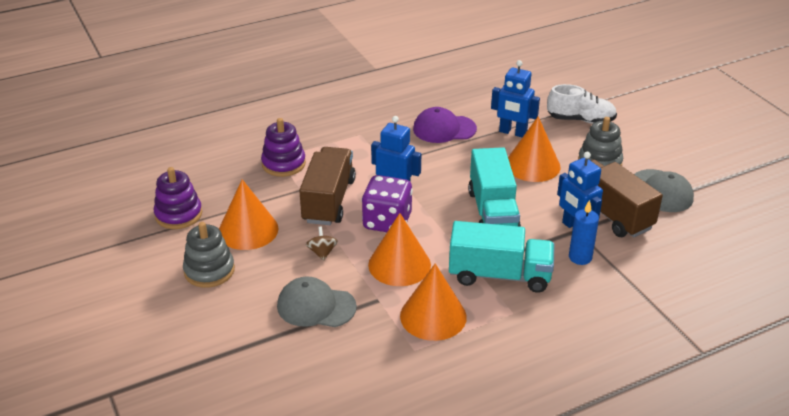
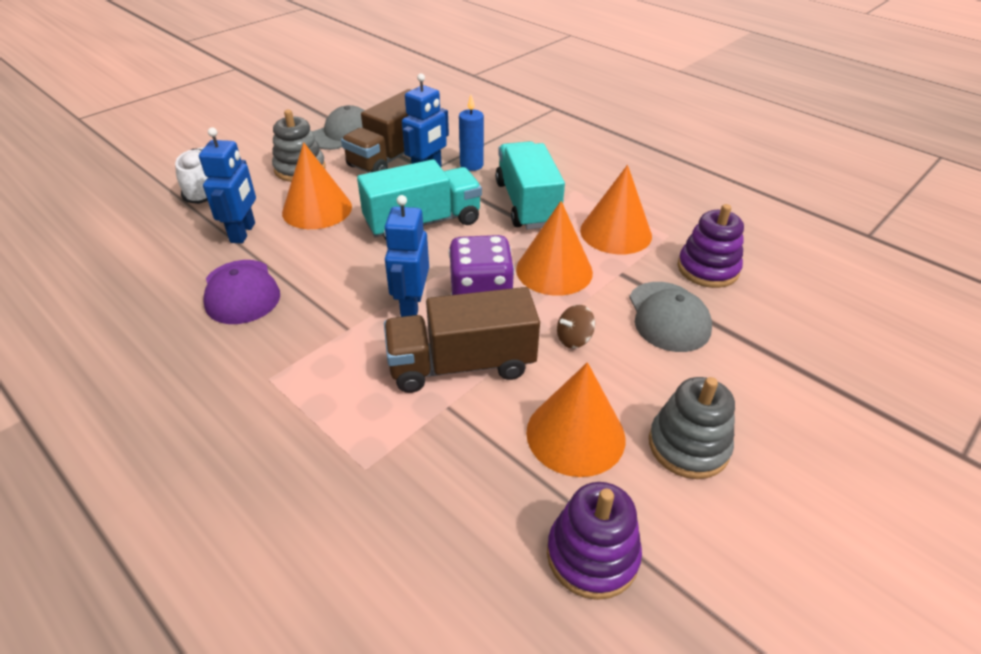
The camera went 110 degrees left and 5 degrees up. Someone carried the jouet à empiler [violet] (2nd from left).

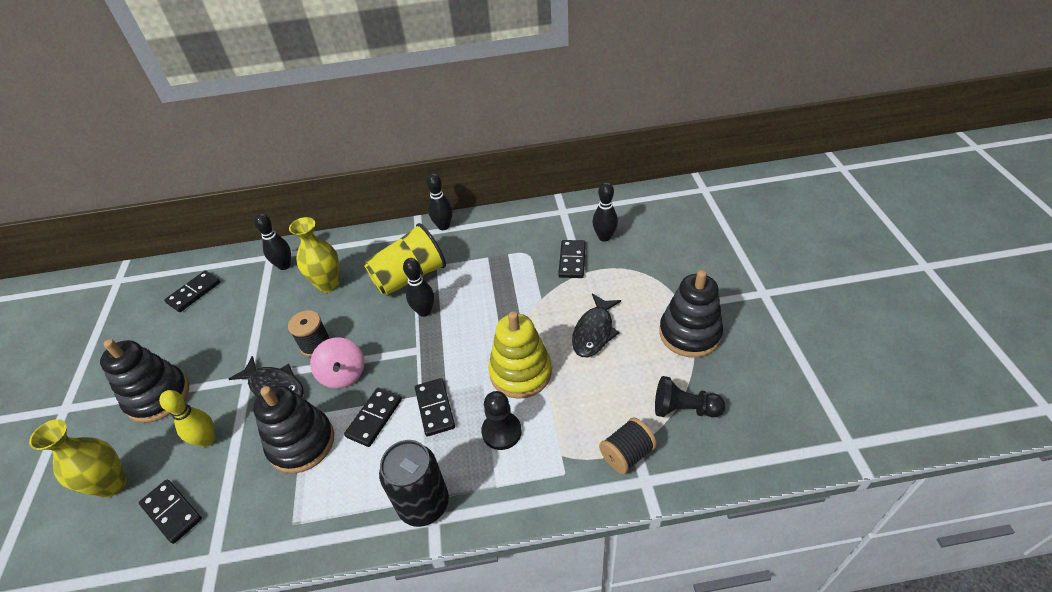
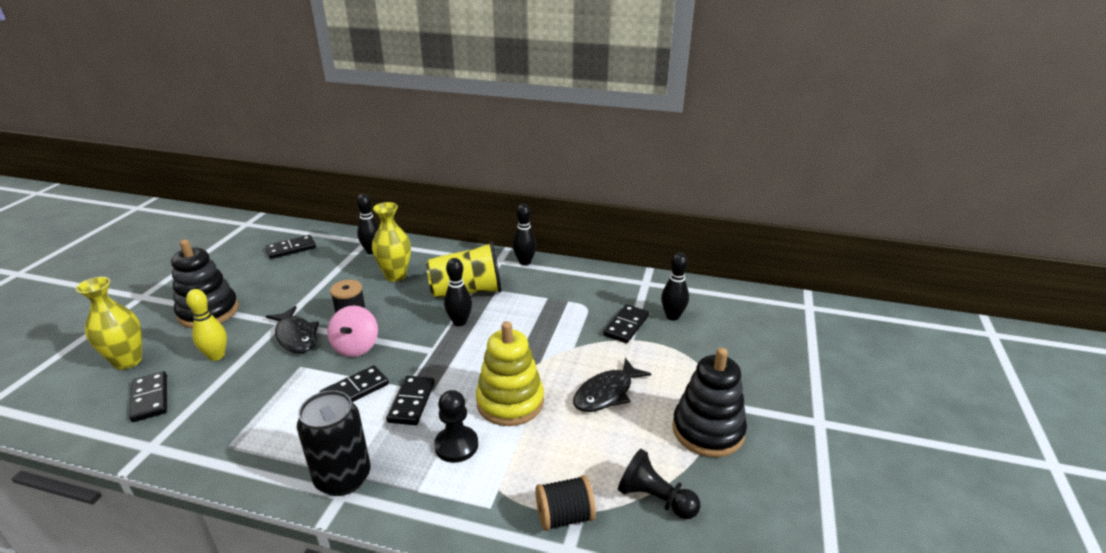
The camera went 20 degrees right and 15 degrees down. Someone took away the jouet à empiler [noir] (2nd from left).

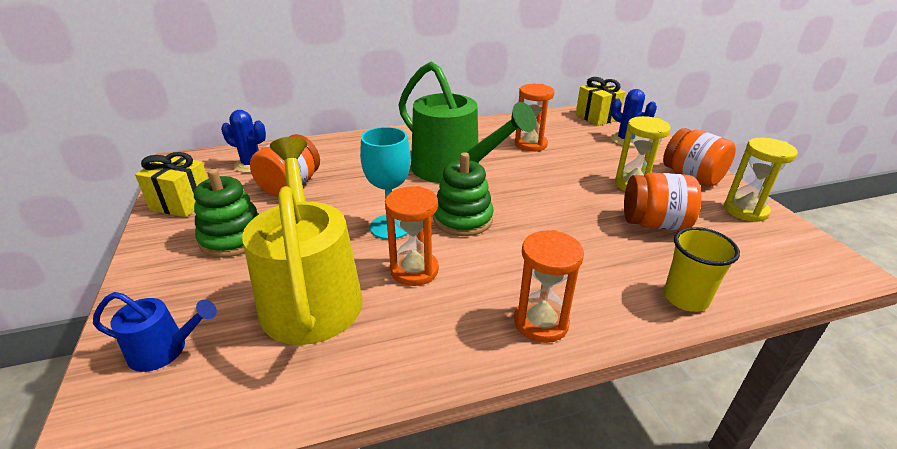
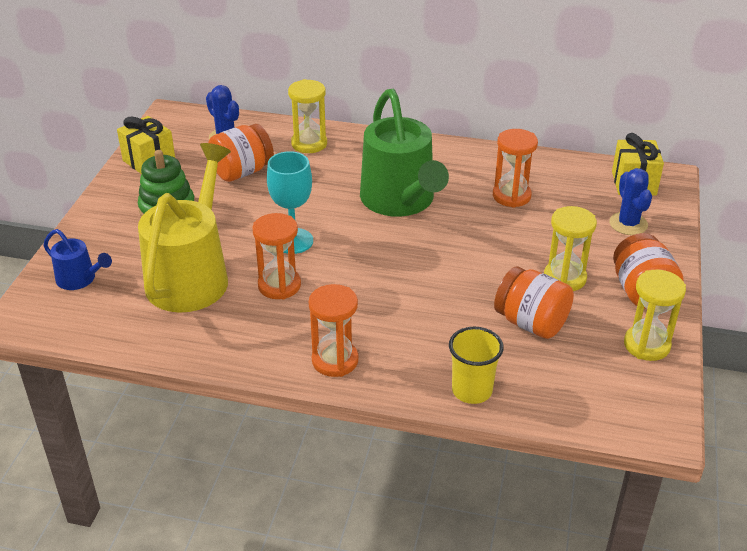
The camera went 30 degrees right and 5 degrees up. Someone put down the sablier [jaune] (1st from left). Someone took away the jouet à empiler [vert] (2nd from left).

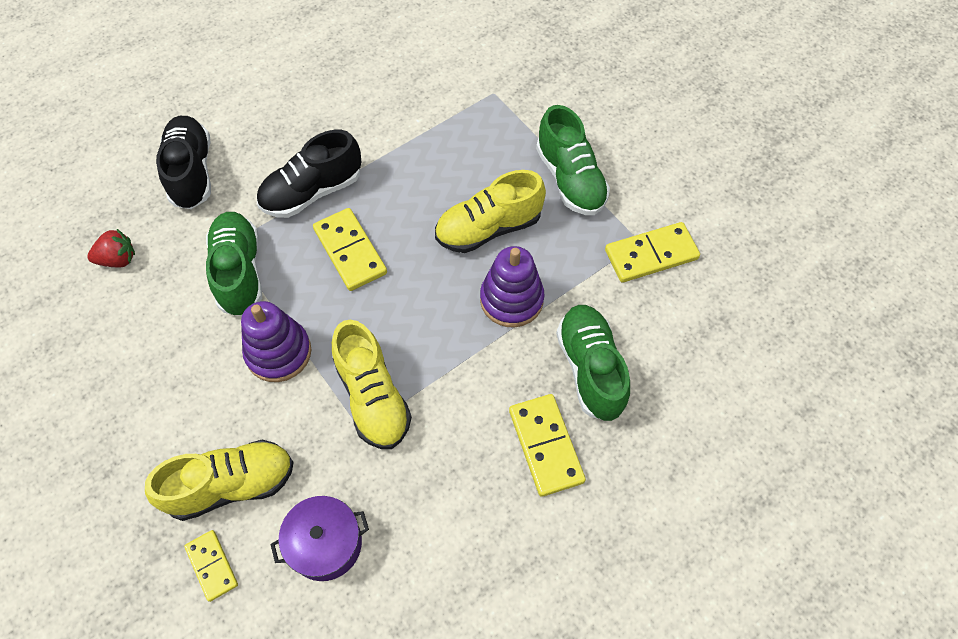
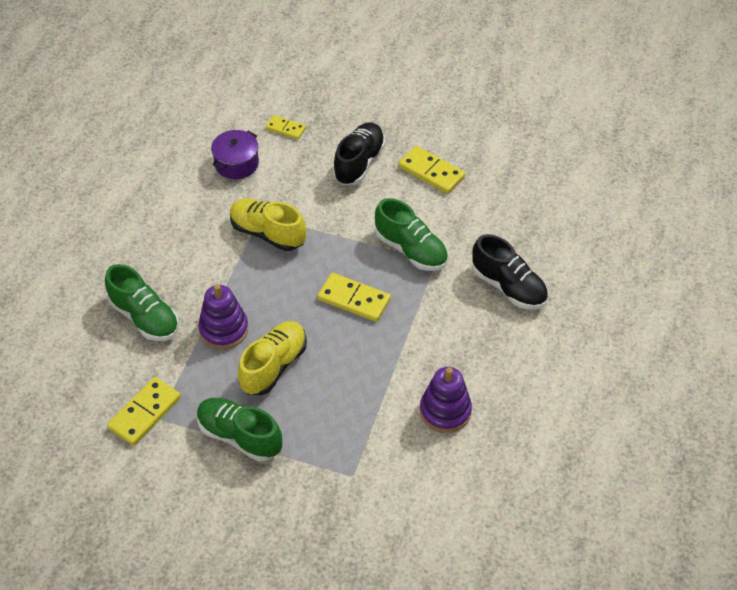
The camera went 145 degrees right and 10 degrees down. Someone carried the chaussure [noir] (2nd from left in the first image). Someone carried the domino [jaune] (3rd from left in the first image). Someone carried the jouet à empiler [violet] (1st from left in the first image). Someone took away the fraise [rouge]. Someone took away the chaussure [jaune] (1st from left).

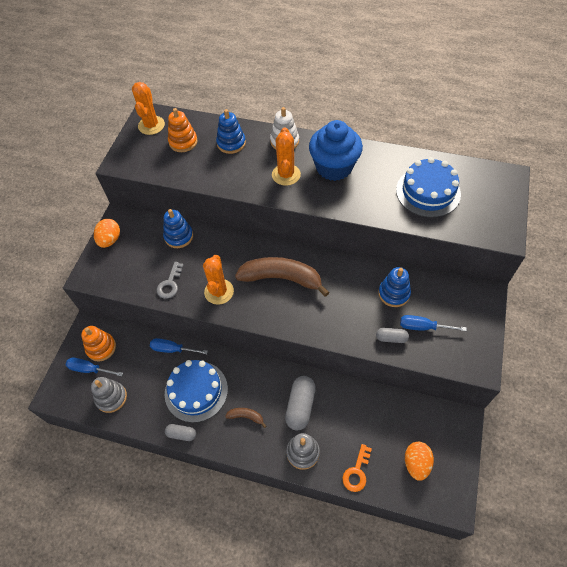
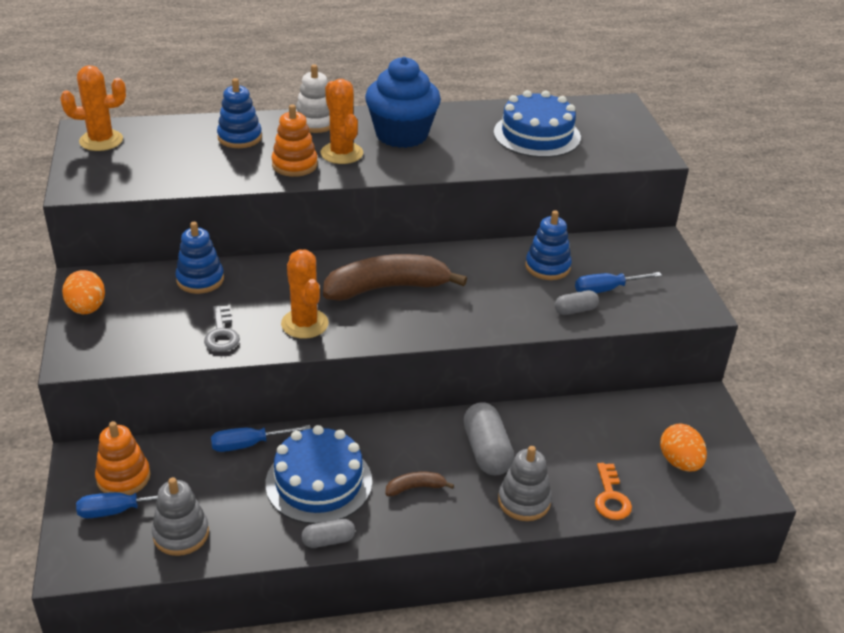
The camera went 30 degrees left and 20 degrees down. Someone rotated the cactus [orange] (1st from left) by 75 degrees counterclockwise. Someone carried the jouet à empiler [orange] (2nd from left).

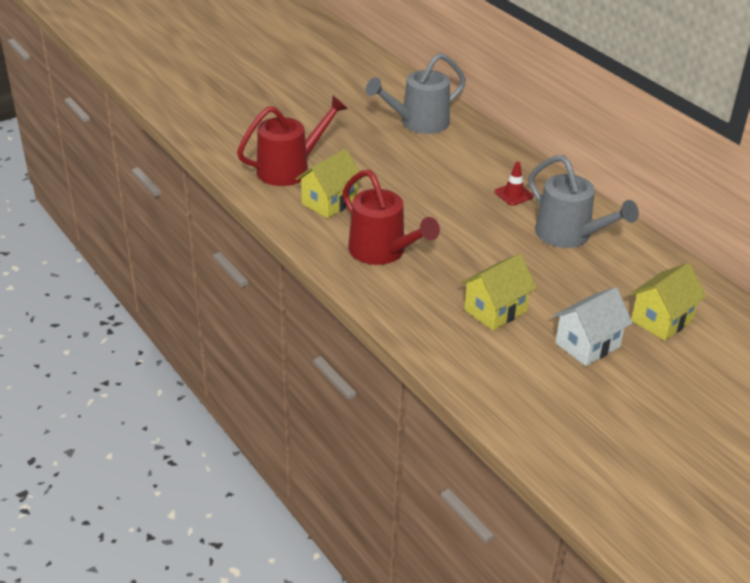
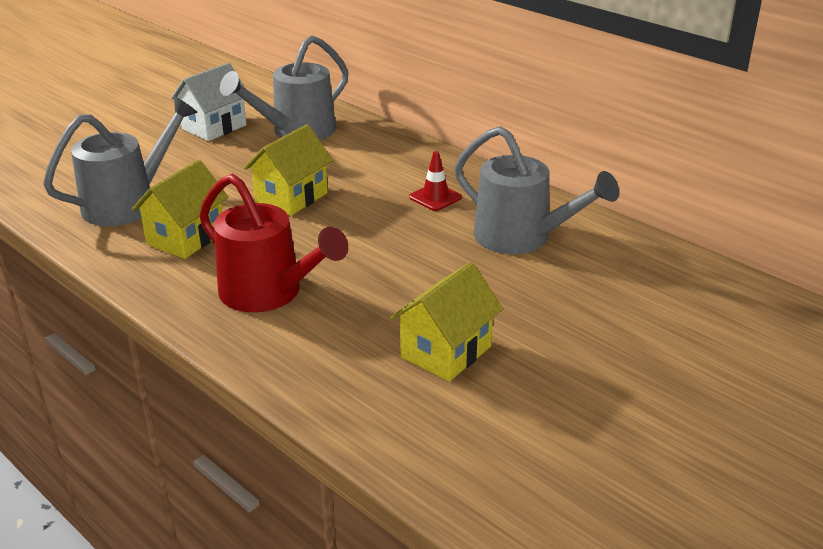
The camera went 10 degrees left and 5 degrees down. Someone repainted the arrosoir [rouge] (1st from left), which became the arrosoir [gris] (1st from left). Someone carried the maison [blanc]. Someone carried the maison [jaune] (3rd from left in the first image).

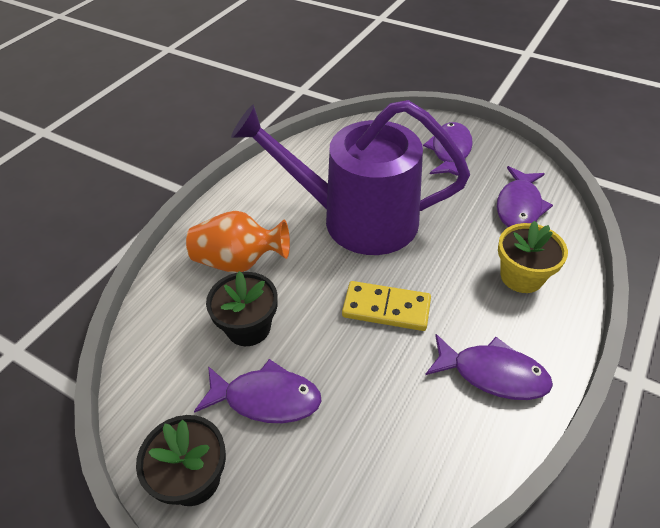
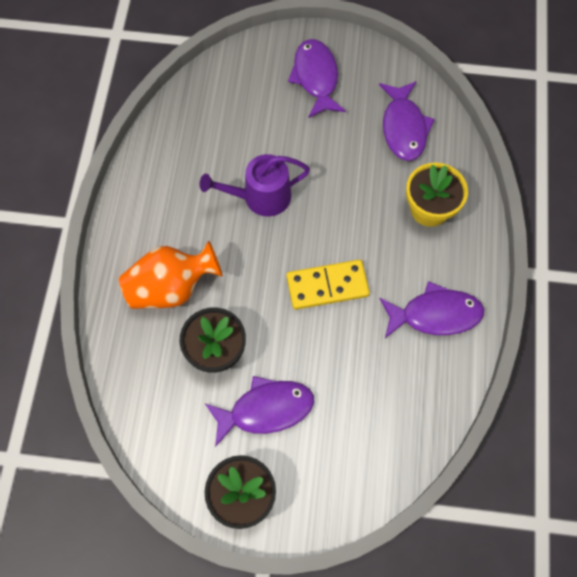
The camera went 25 degrees left and 20 degrees up. Someone scaled the arrosoir [violet] by 0.49.

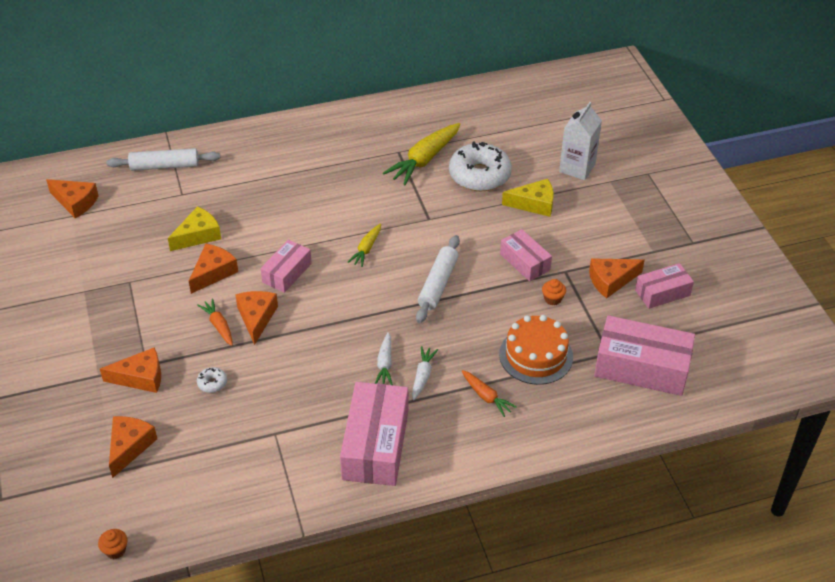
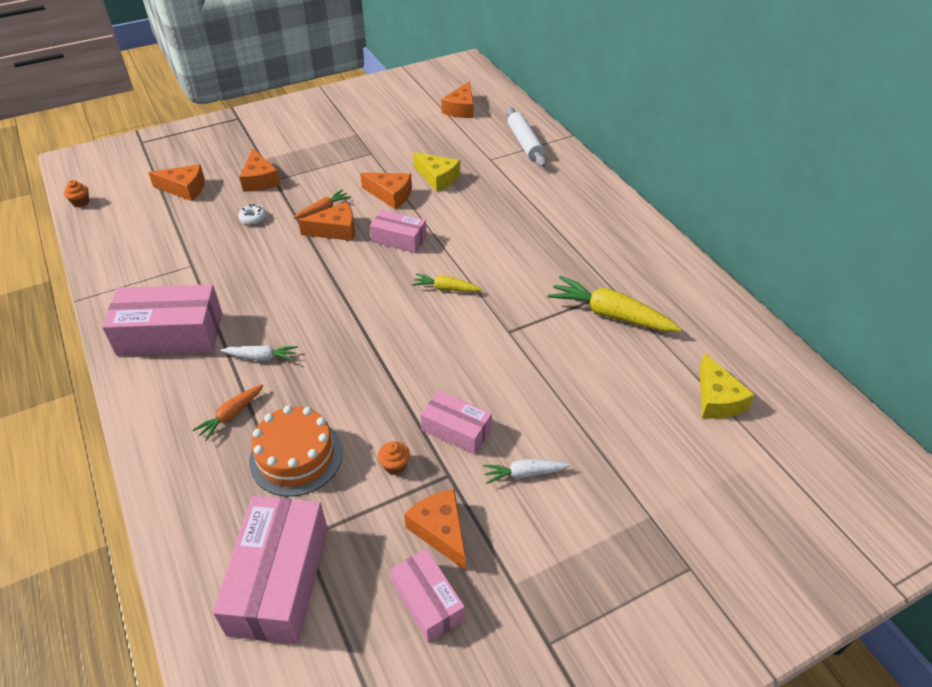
The camera went 80 degrees right and 0 degrees up. Someone rotated the boîte [rose] (3rd from left in the first image) by 75 degrees clockwise. Someone carried the carotte [blanc] (1st from left in the first image). Someone carried the fromage [jaune] (2nd from left). Someone took away the rouleau à pâtisserie [blanc] (2nd from left). Someone took away the beignet [blanc] (2nd from left). Someone took away the brique de lait [blanc].

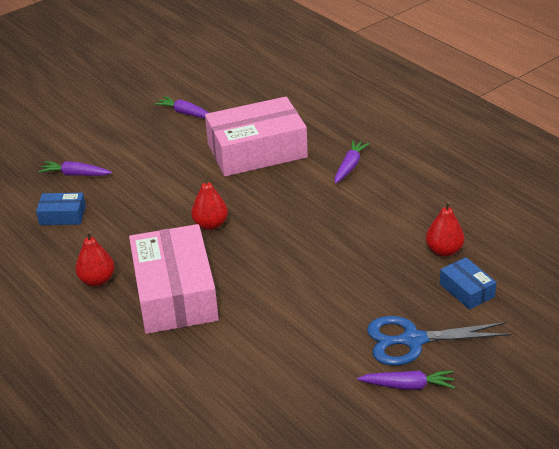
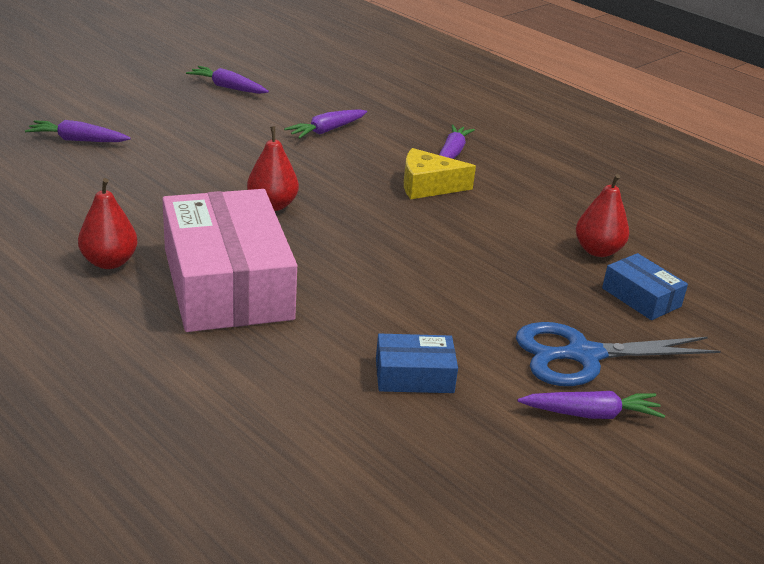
The camera went 10 degrees left and 5 degrees down. Someone swapped the boîte [rose] (2nd from left) for the carotte [violet] (3rd from left). Someone carried the boîte [bleu] (1st from left). Someone put down the fromage [jaune].

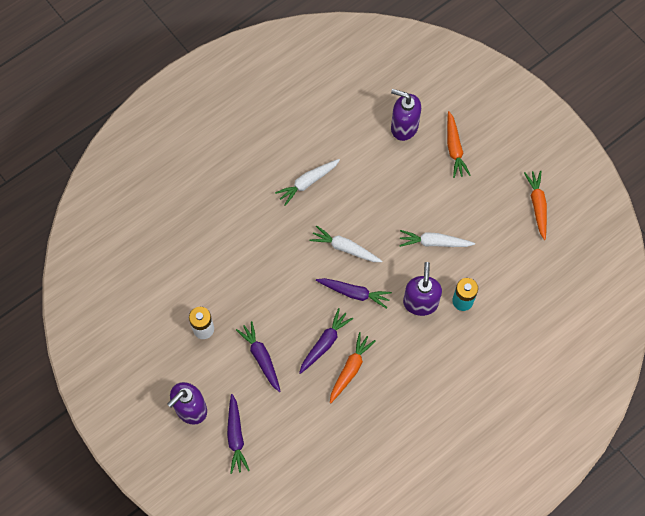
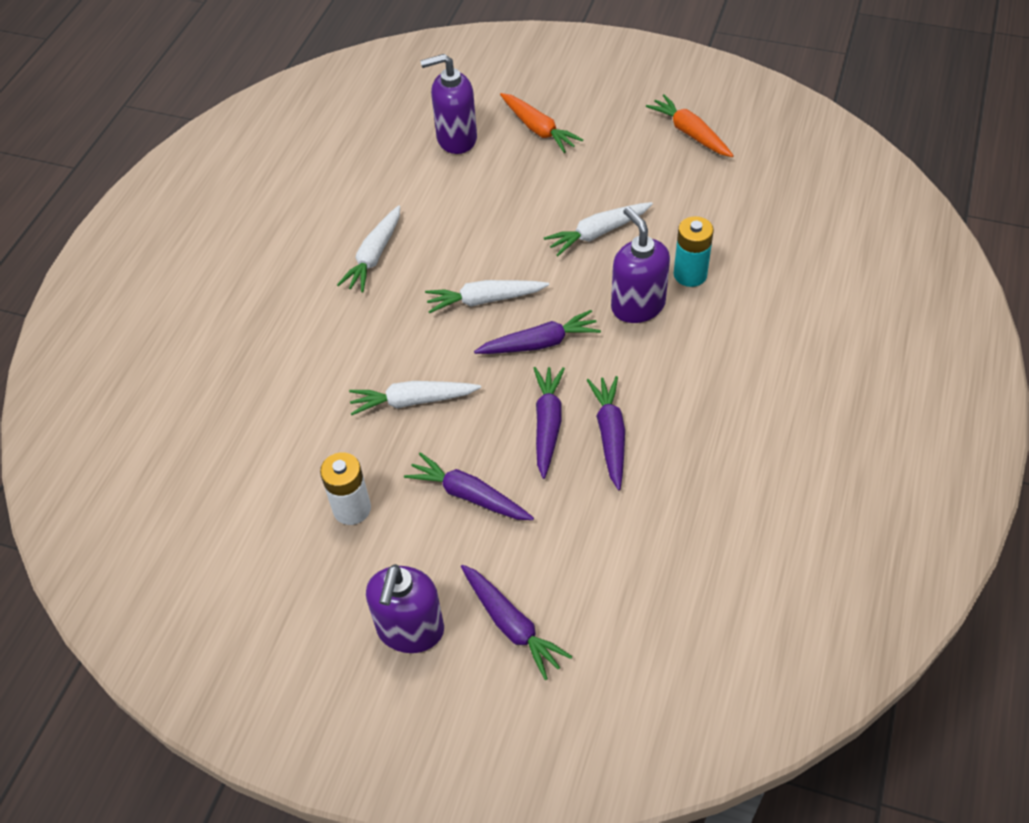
The camera went 30 degrees left and 15 degrees down. Someone put down the carotte [blanc] (2nd from left). Someone repainted the carotte [orange] (1st from left), which became the carotte [violet] (5th from left).

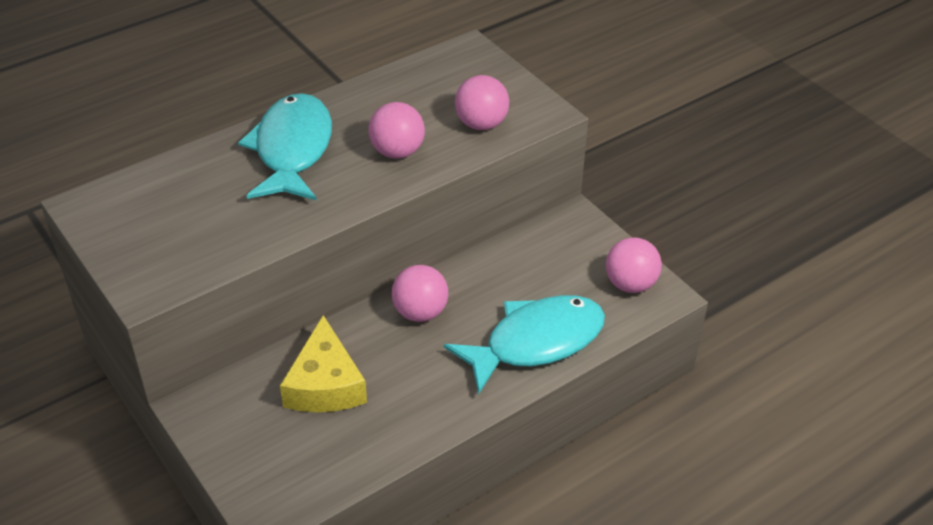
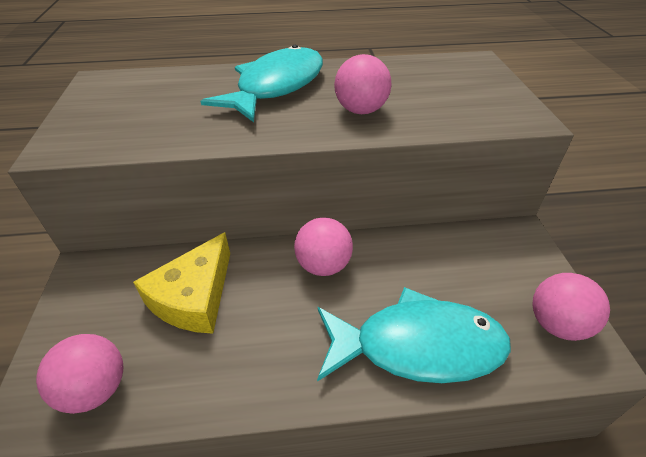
The camera went 30 degrees right and 0 degrees up. Someone carried the balle [rose] (3rd from left in the first image).

